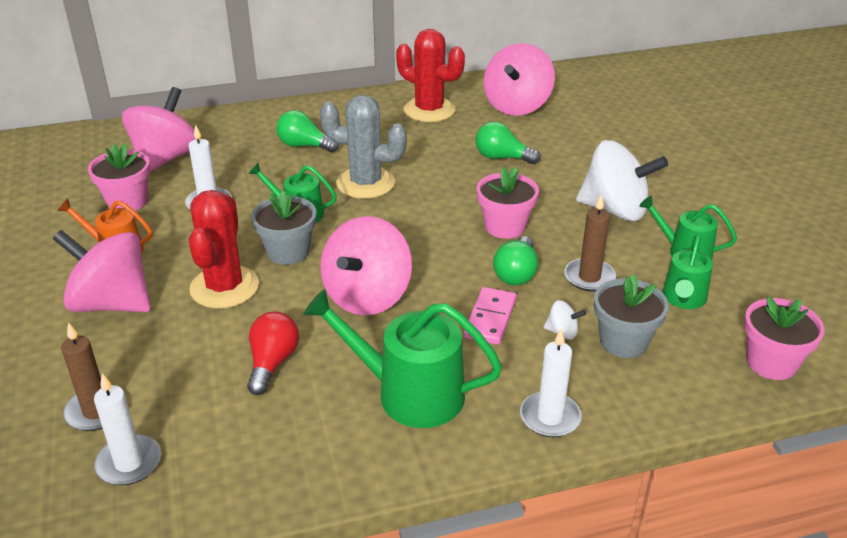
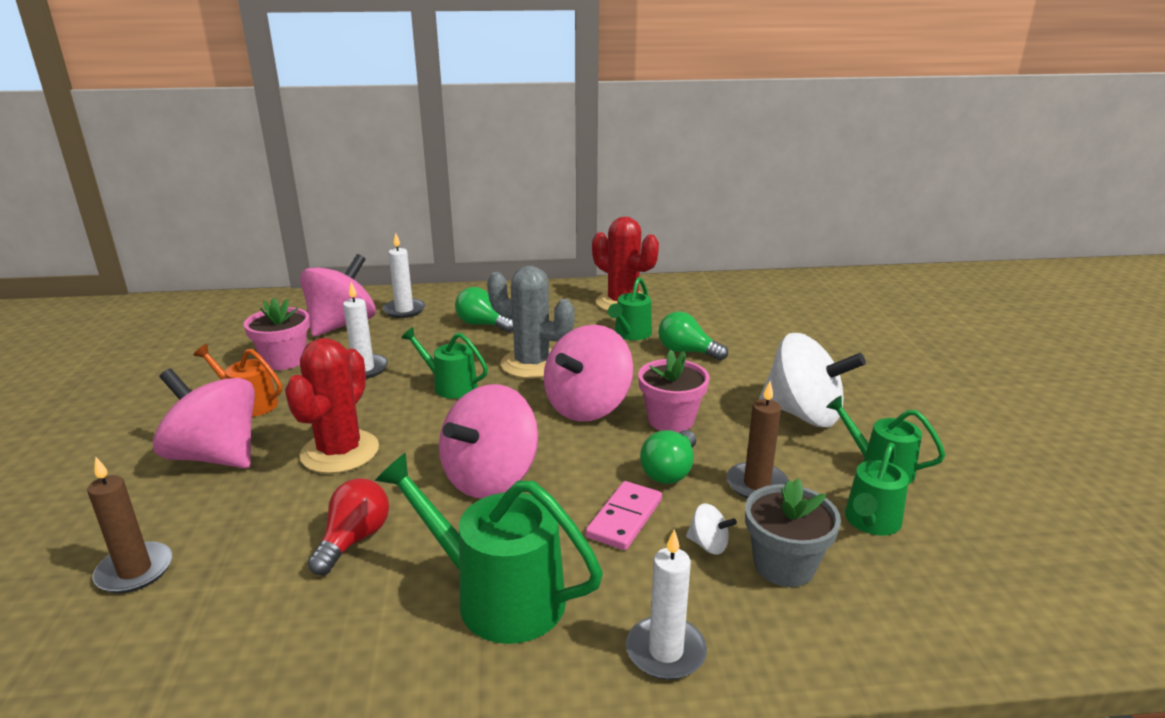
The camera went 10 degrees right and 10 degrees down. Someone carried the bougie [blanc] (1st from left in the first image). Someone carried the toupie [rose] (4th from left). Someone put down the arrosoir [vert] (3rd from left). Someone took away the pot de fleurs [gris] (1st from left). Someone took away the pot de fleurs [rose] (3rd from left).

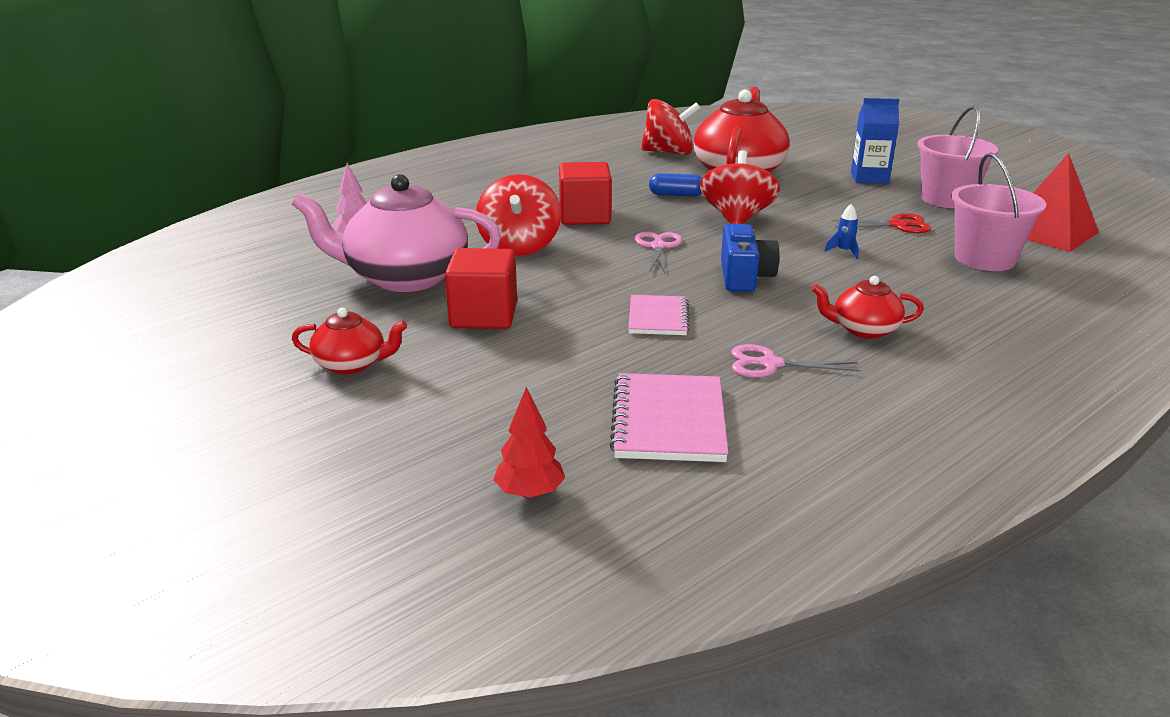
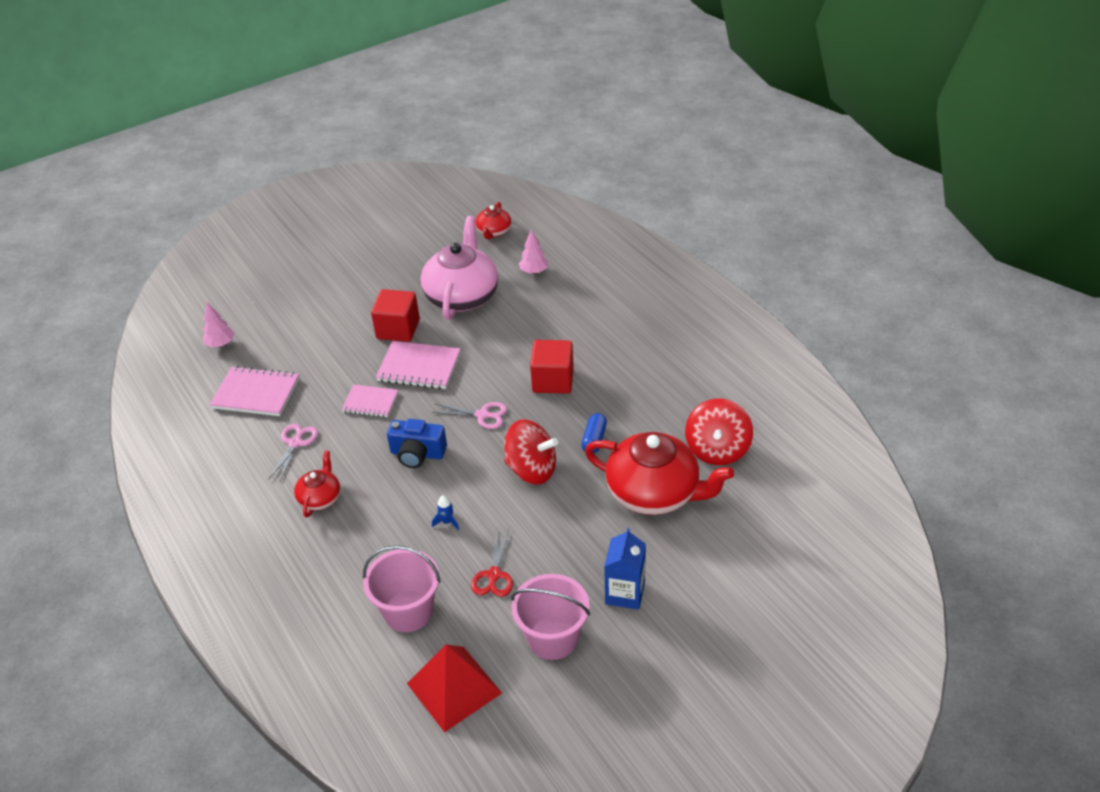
The camera went 100 degrees right and 15 degrees up. Someone repainted the arbre [rouge], which became the arbre [rose] (1st from left). Someone put down the carnet [rose] (3rd from left). Someone carried the théière [rouge] (1st from left in the first image). Someone took away the toupie [rouge] (1st from left).

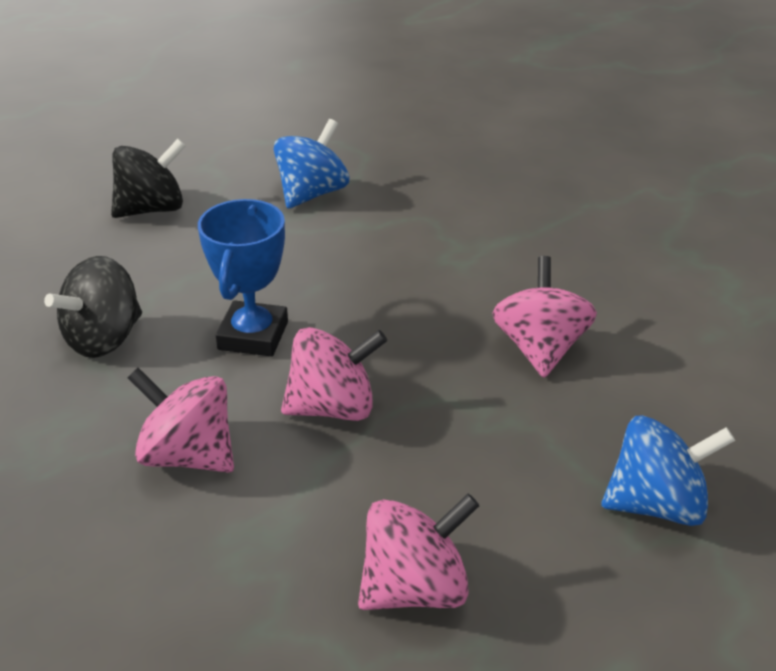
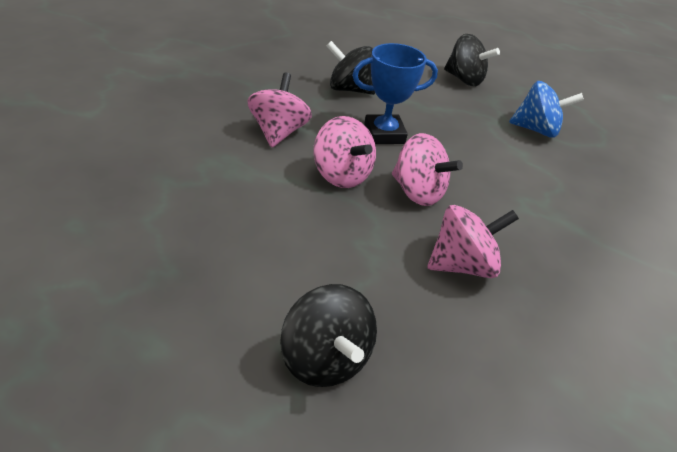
The camera went 65 degrees right and 5 degrees up. Someone repainted the toupie [bleu] (2nd from left), which became the toupie [noir] (1st from left). Someone carried the toupie [rose] (3rd from left).

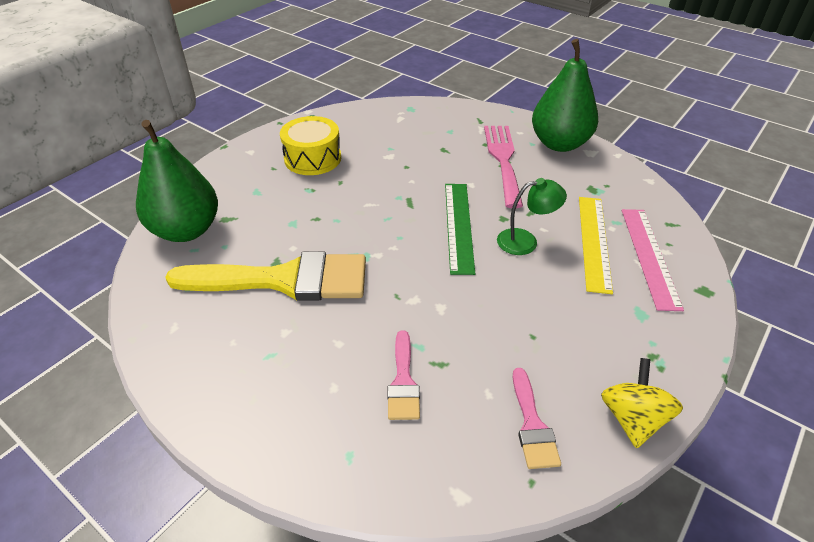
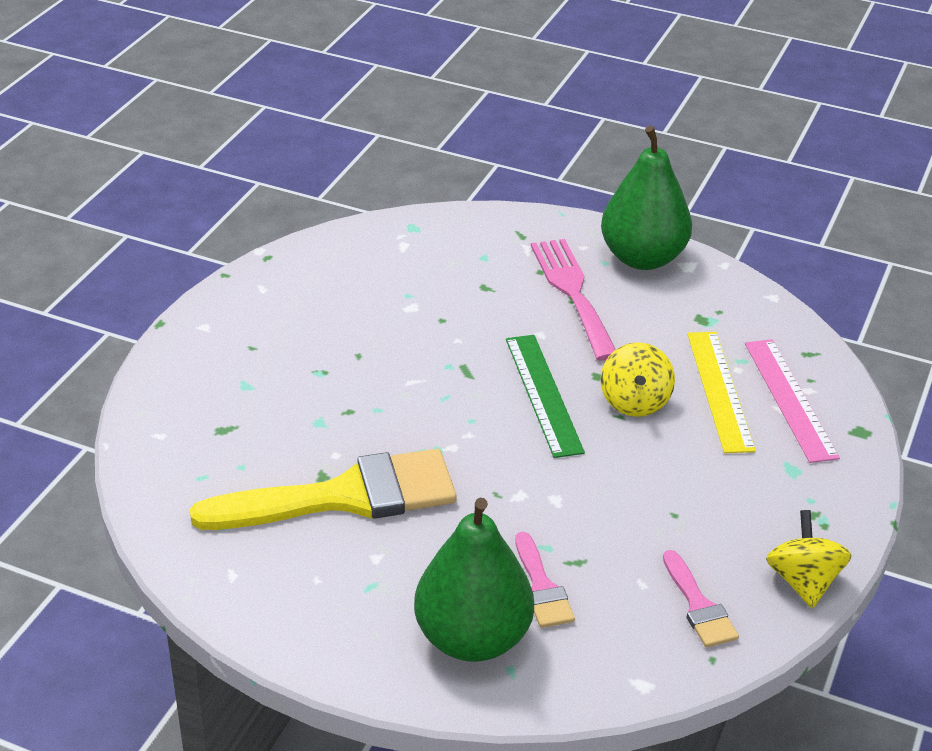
The camera went 15 degrees left and 5 degrees down. Someone carried the poire [vert] (1st from left). Someone swapped the lampe [vert] for the toupie [jaune] (1st from left). Someone took away the tambour [jaune].

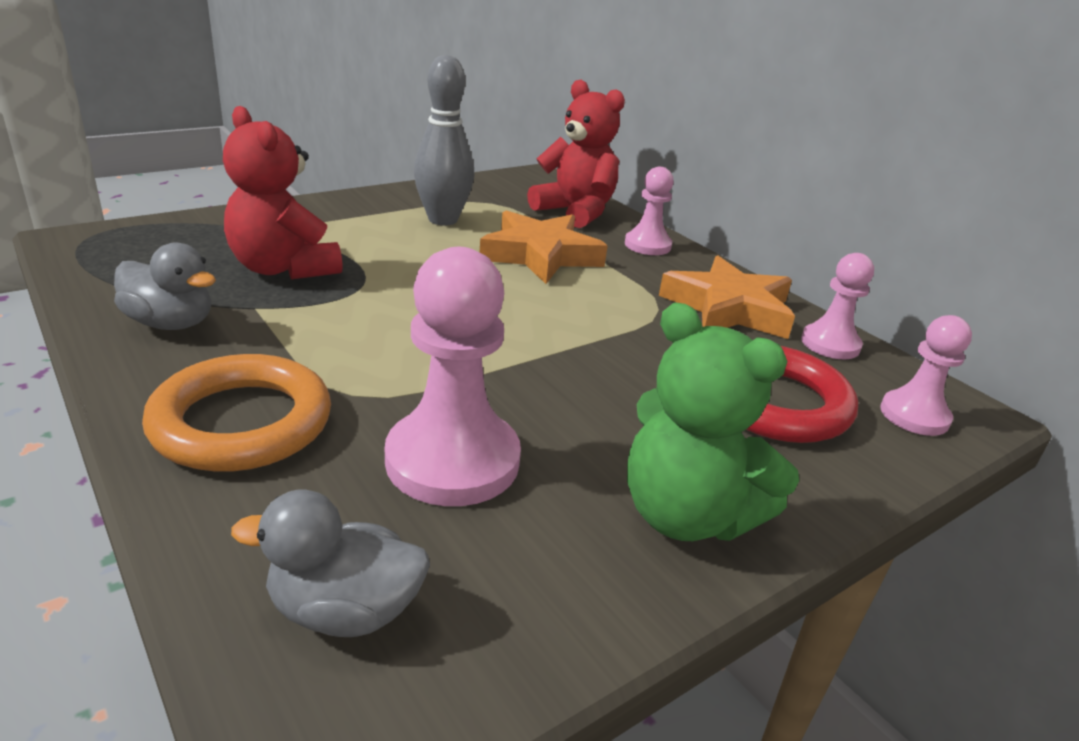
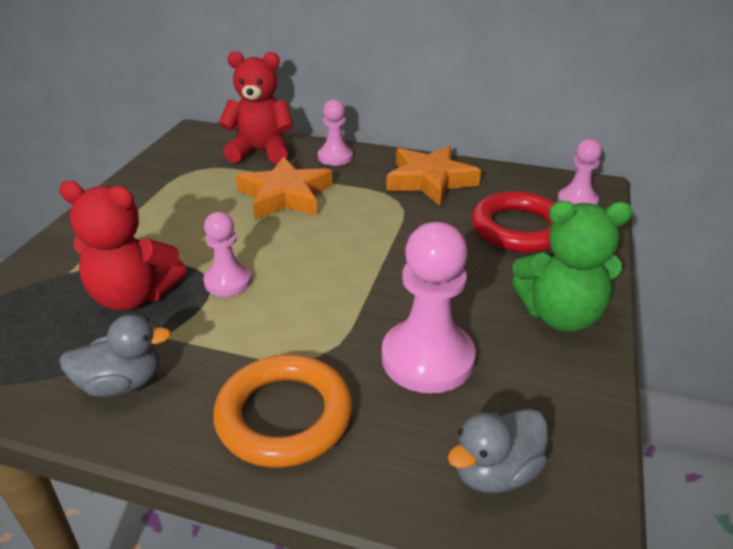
The camera went 35 degrees left and 5 degrees up. Someone carried the pion [rose] (3rd from left in the first image). Someone took away the quille [gris].

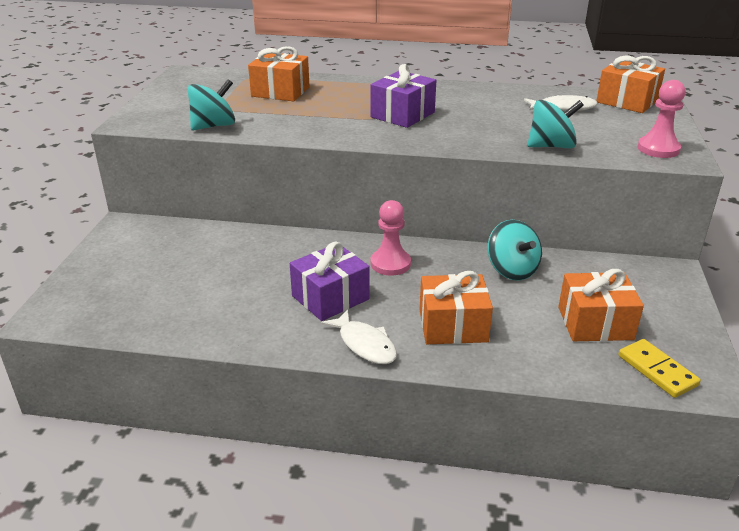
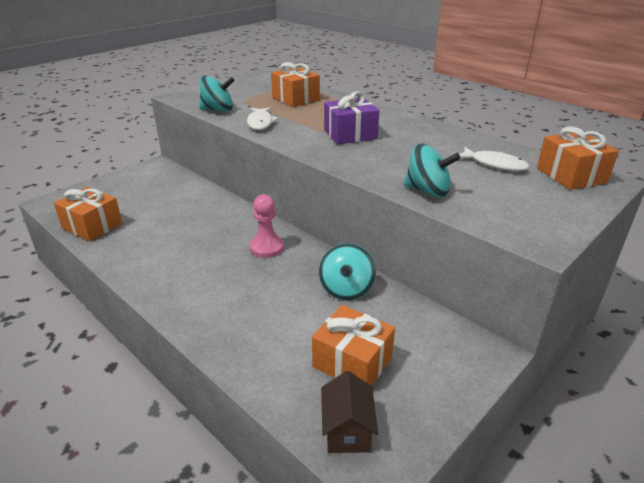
The camera went 35 degrees right and 0 degrees up. Someone carried the cadeau [orange] (2nd from left in the first image). Someone carried the poisson [blanc] (1st from left). Someone swapped the domino [jaune] for the maison [marron]. Someone took away the cadeau [violet] (1st from left). Someone took away the pion [rose] (2nd from left).

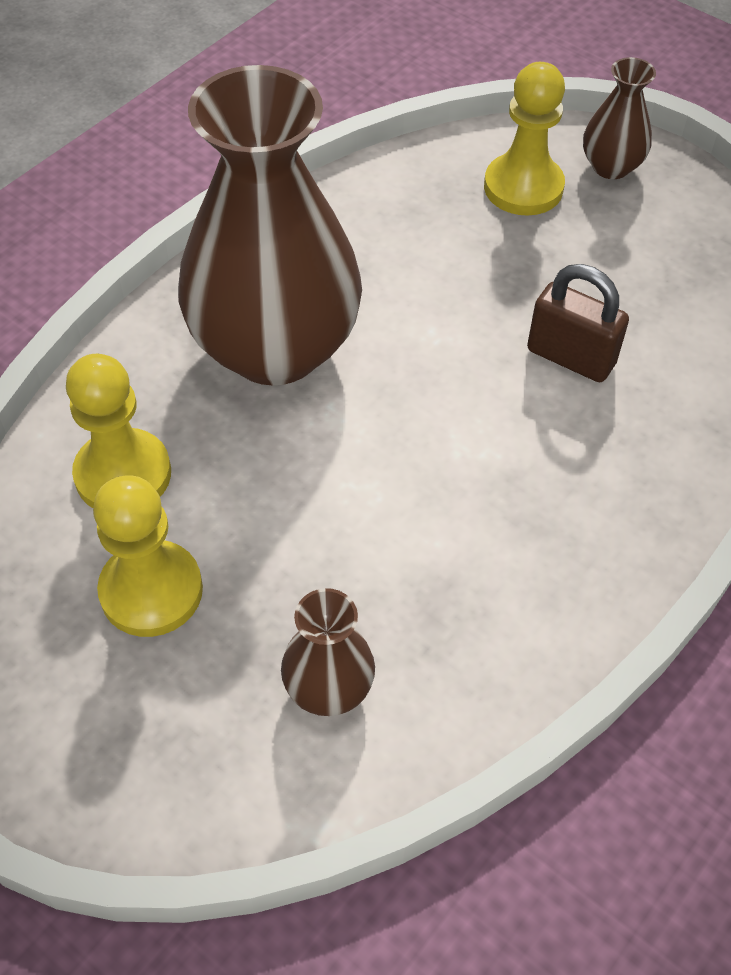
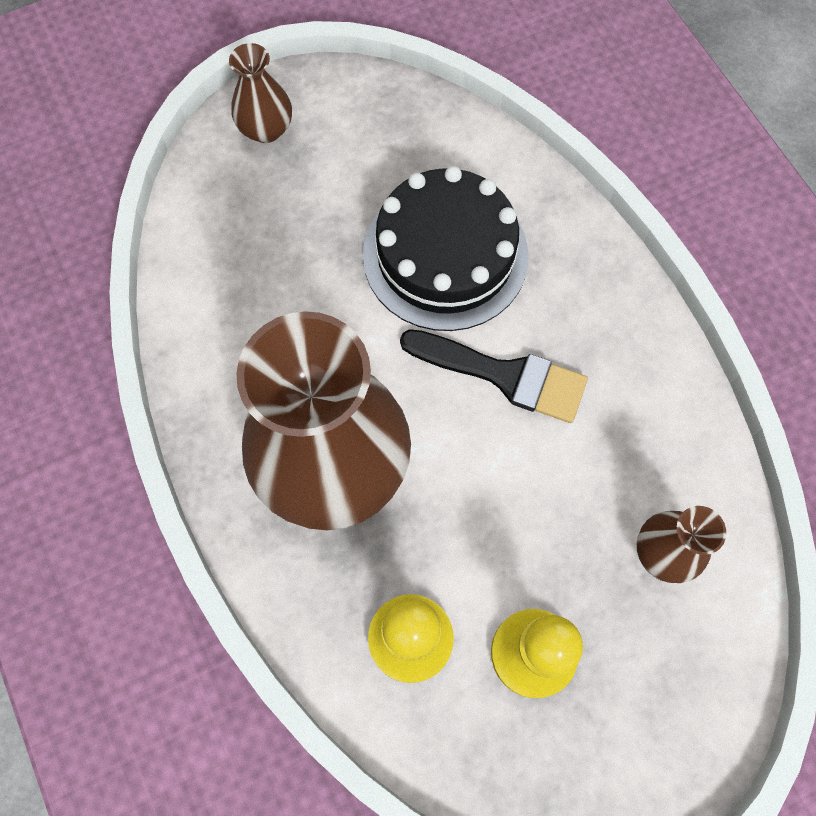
The camera went 65 degrees left and 15 degrees up. Someone swapped the cadenas [marron] for the gâteau [noir]. Someone put down the pinceau [noir]. Someone took away the pion [jaune] (3rd from left).

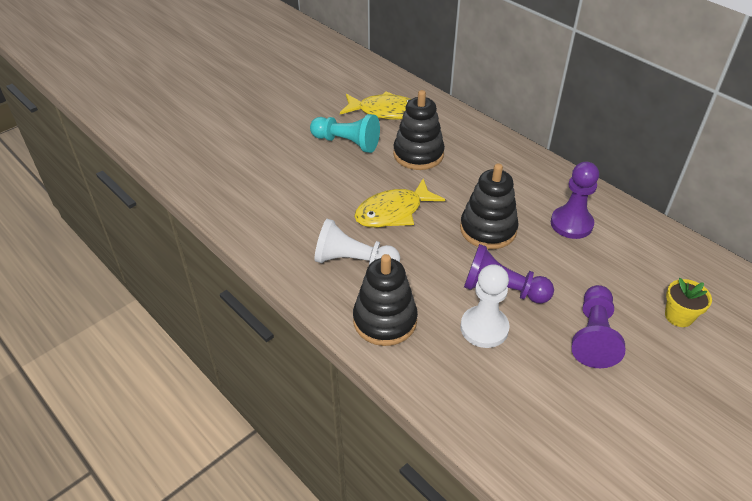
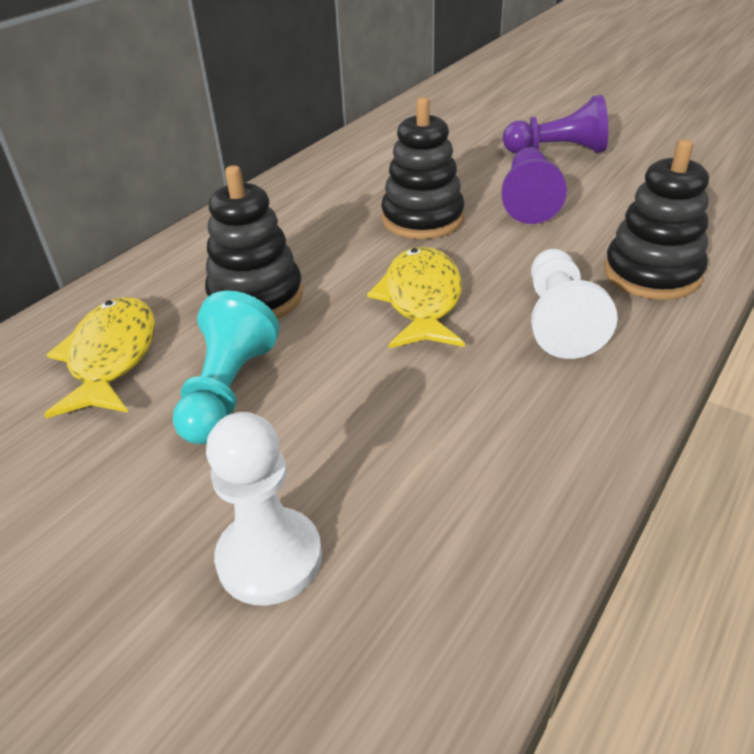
The camera went 100 degrees left and 5 degrees down. Someone carried the pion [blanc] (2nd from left in the first image). Someone rotated the poisson [jaune] (2nd from left) by 135 degrees counterclockwise. Someone took away the pion [violet] (2nd from left). Someone took away the pot de fleurs [jaune].

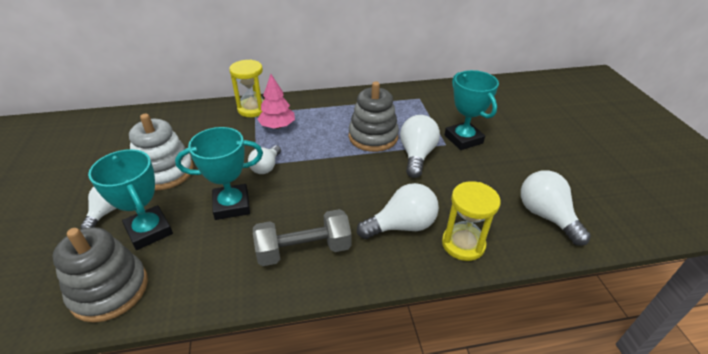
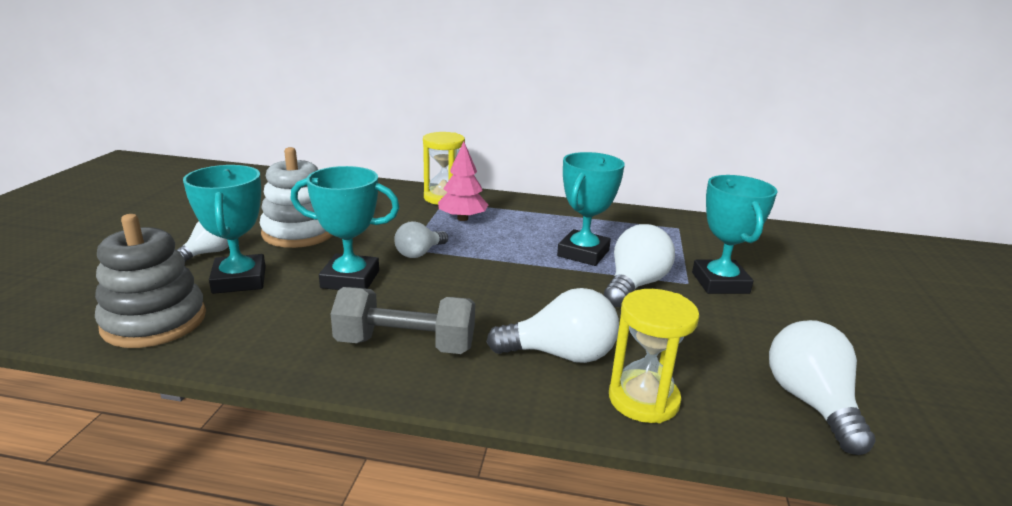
The camera went 20 degrees right and 15 degrees down. Someone swapped the jouet à empiler [gris] (2nd from left) for the trophée [turquoise] (3rd from left).

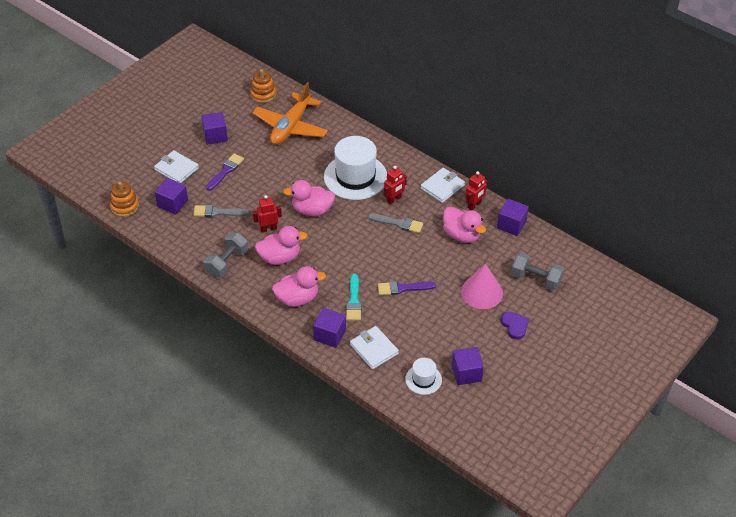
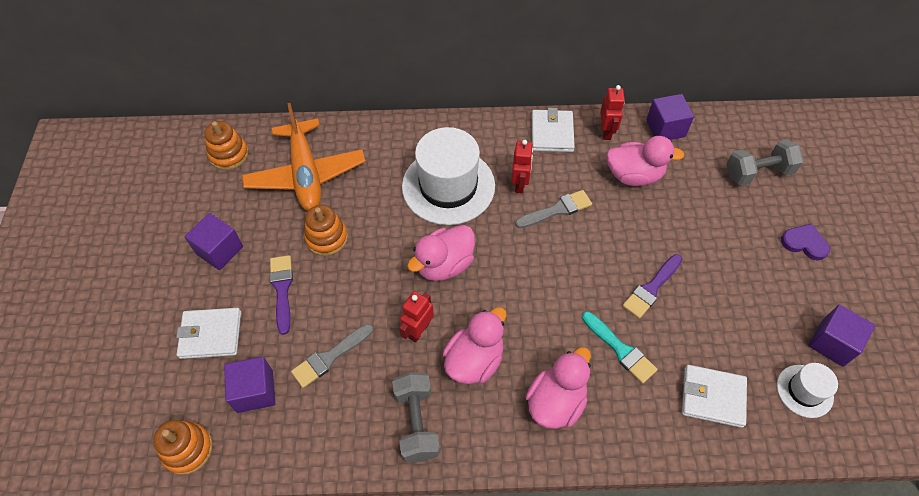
The camera went 40 degrees left and 10 degrees up. Someone put down the jouet à empiler [orange] (3rd from left). Someone took away the cube [violet] (3rd from left). Someone took away the cône [rose].

